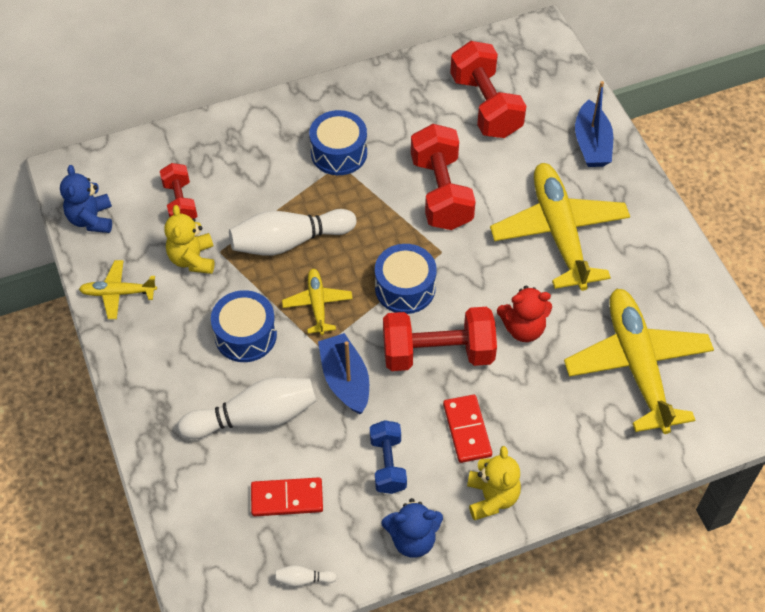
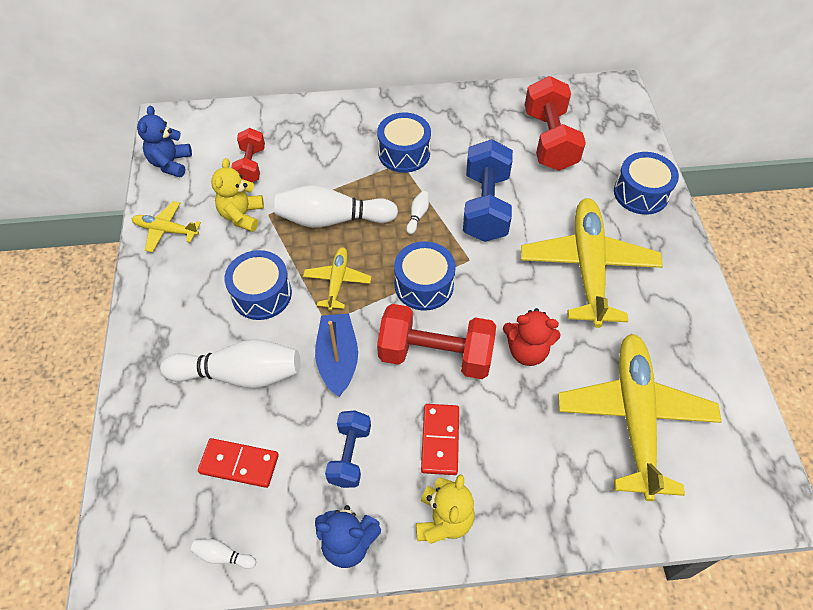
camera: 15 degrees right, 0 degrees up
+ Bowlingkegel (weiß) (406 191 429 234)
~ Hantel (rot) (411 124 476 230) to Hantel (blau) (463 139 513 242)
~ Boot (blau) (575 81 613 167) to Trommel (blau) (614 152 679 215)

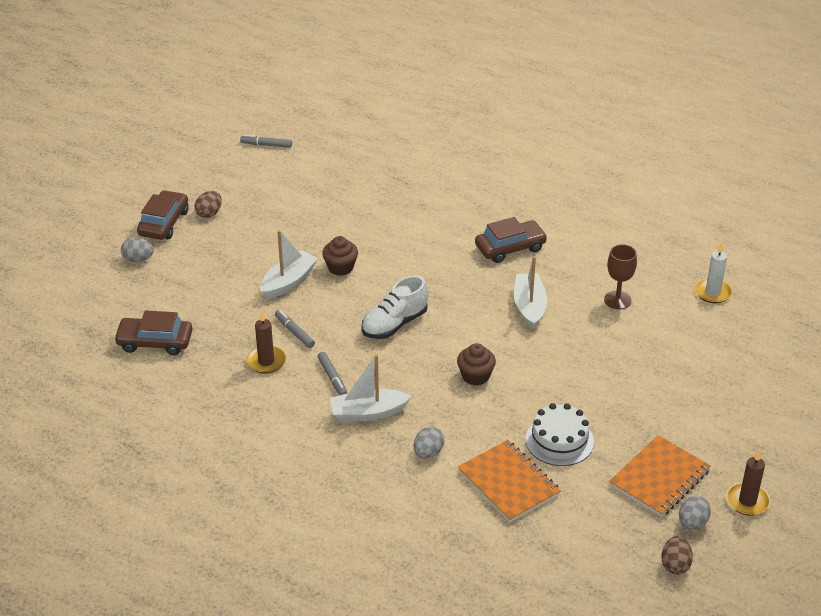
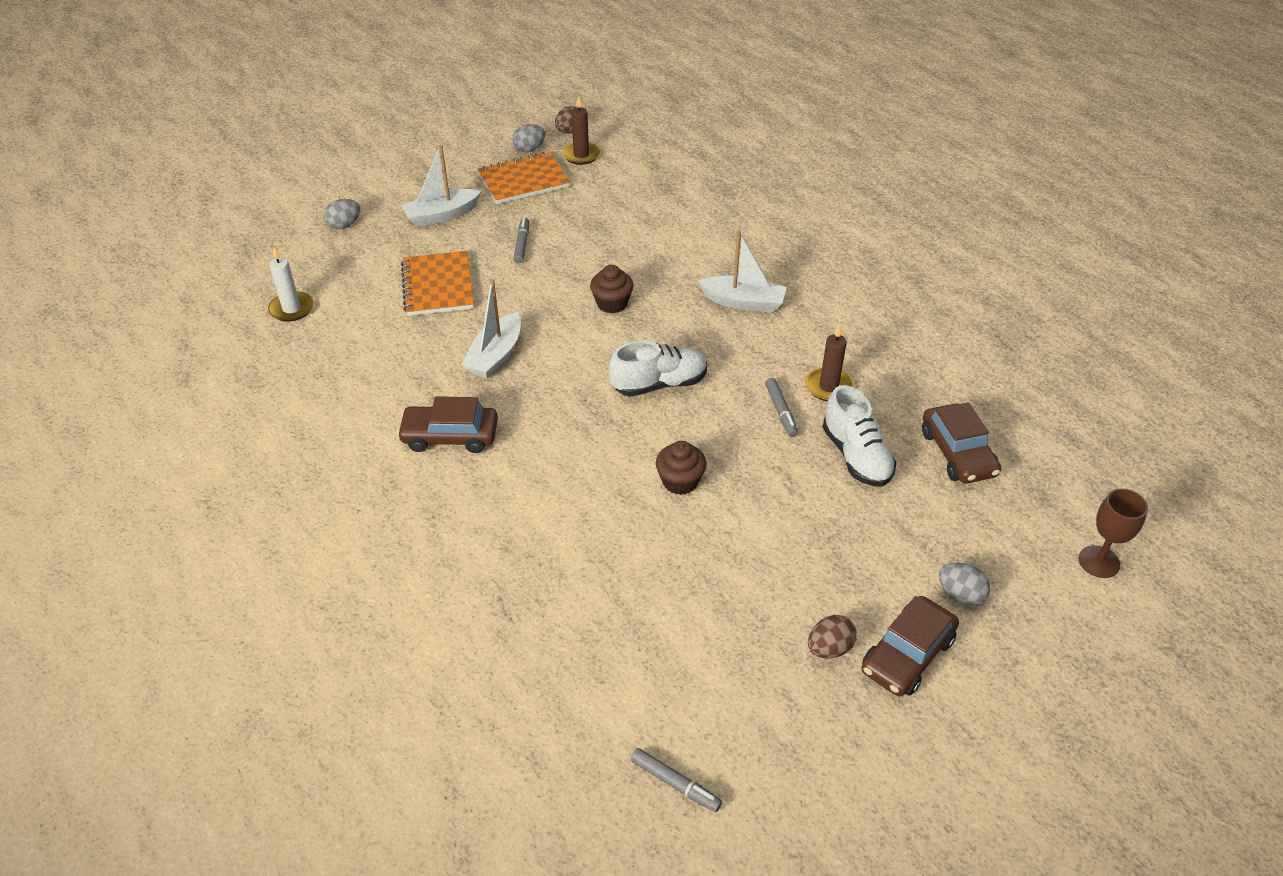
camera: 155 degrees left, 5 degrees up
~ Ei (grau) (414 427 444 459) to (324 199 360 229)
~ Boot (weiß) (260 230 318 299) to (401 145 481 227)
~ Notizbuch (orange) (458 440 561 523) to (401 251 474 316)
~ Filzstift (grau) (317 352 347 395) to (514 217 529 263)
~ Kerze (braun) (726 450 770 516) to (562 96 600 165)
+ Schuh (weiß) (823 385 896 487)
~ Auto (braun) (114 310 193 355) = (922 402 1001 484) 45 degrees clockwise
~ Kelch (braun) (604 244 637 309) to (1079 489 1148 578)
- Kuchen (weiß) (525 403 594 466)

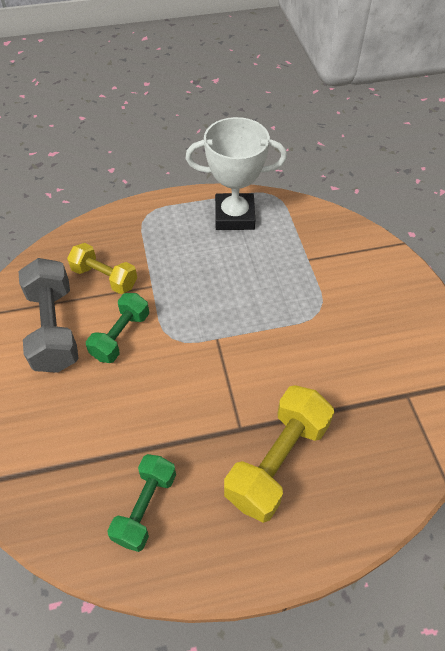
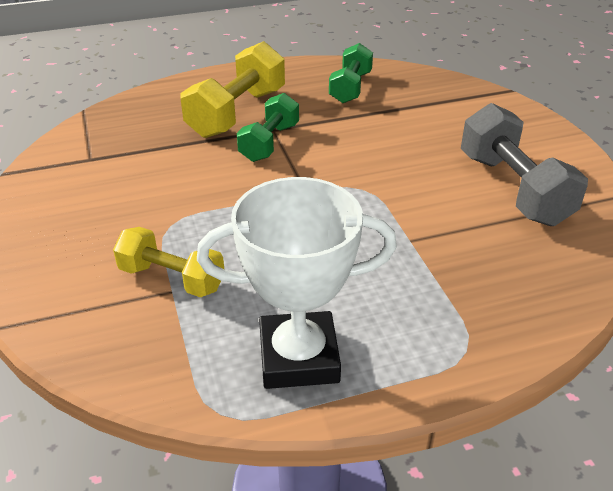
camera: 175 degrees right, 15 degrees down
~ Hantel (gelb) (67 243 137 294) to (113 227 224 297)
~ Hantel (grün) (86 293 149 363) to (237 93 299 162)

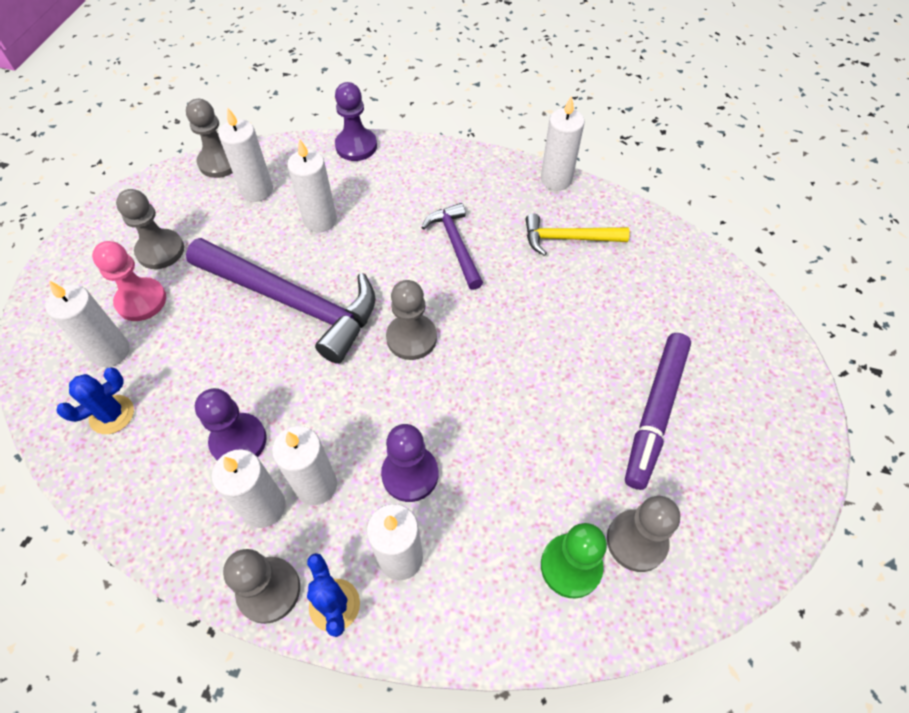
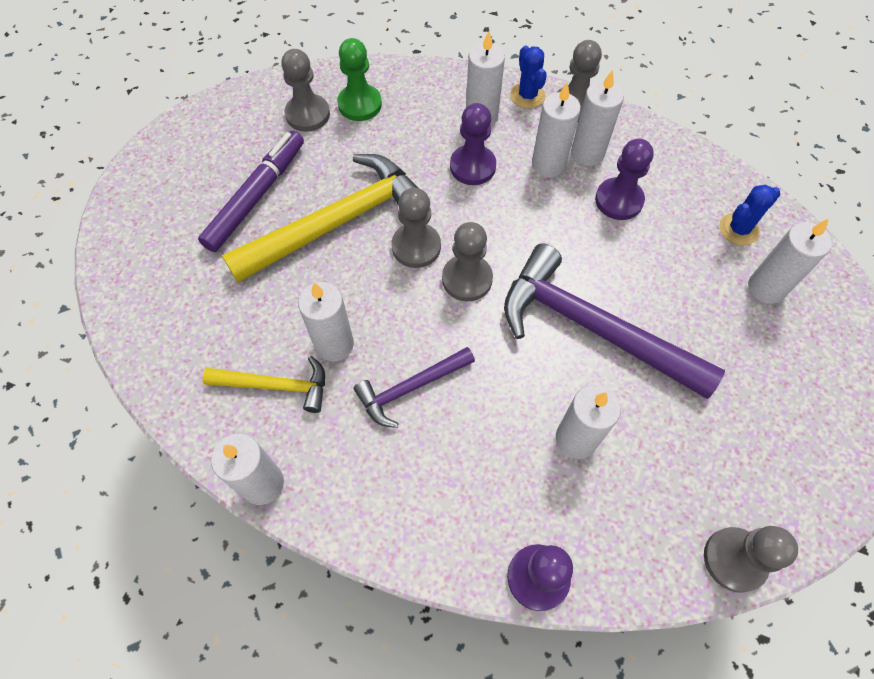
camera: 175 degrees left, 5 degrees up
+ Hammer (gelb) (222 154 418 283)
~ Kerze (weiß) (218 107 273 202) to (298 282 354 361)
~ Hammer (lila) (421 203 483 290) = (354 347 475 428) 75 degrees clockwise
~ Bauer (grau) (116 189 184 269) to (391 188 441 268)
- Bauer (rosa) (92 241 166 321)

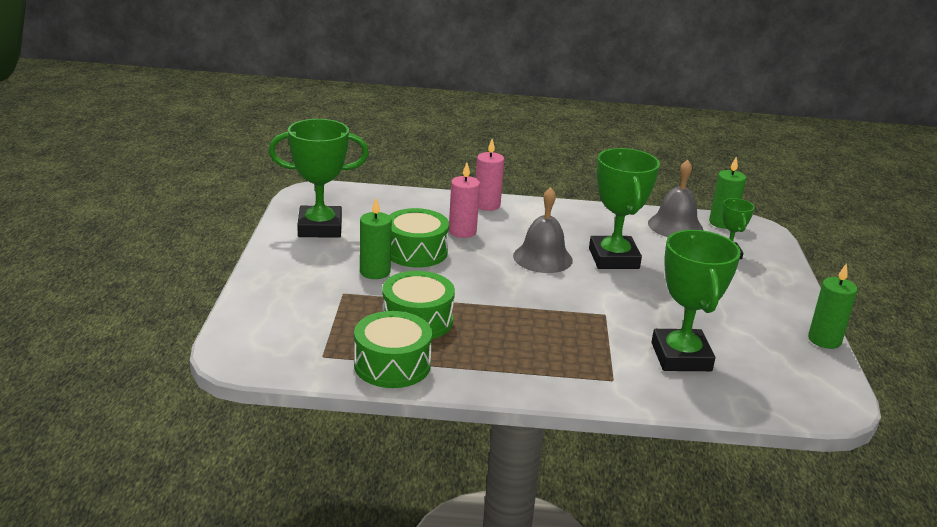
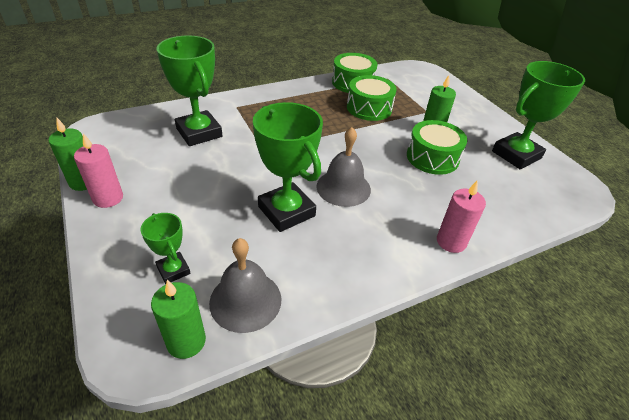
camera: 150 degrees right, 15 degrees up
~ Kerze (rosa) (449 163 480 238) to (74 133 123 208)

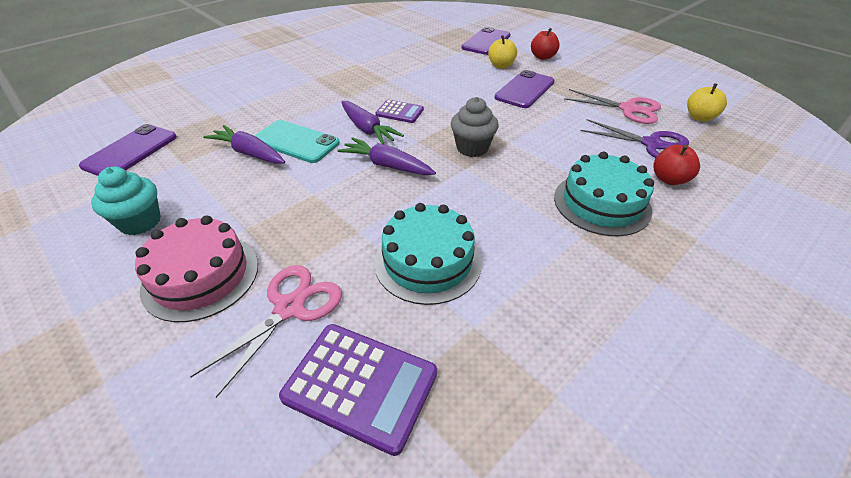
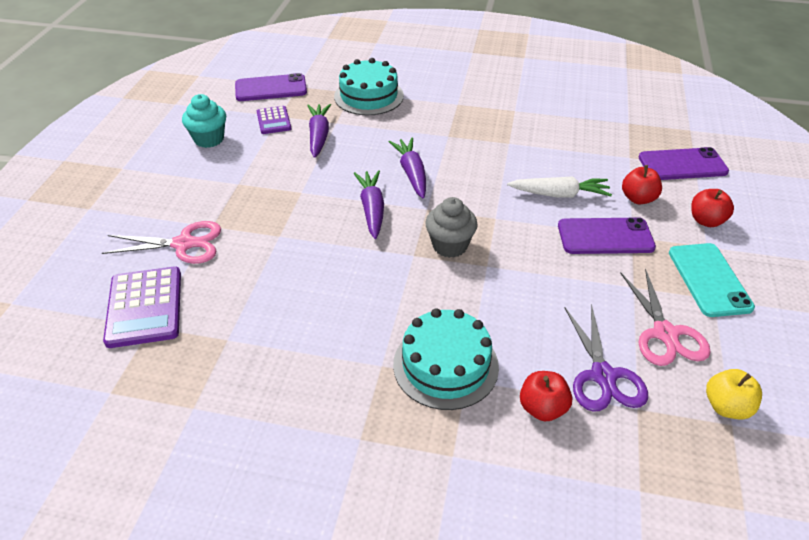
camera: 55 degrees right, 0 degrees up
~ Taschenrechner (lila) (375 100 424 123) to (257 106 291 134)
~ Kuchen (türkis) (374 203 482 305) to (334 58 404 115)
~ Karotte (lila) (341 101 404 144) = (389 138 426 198) 150 degrees clockwise
+ Karotte (weiß) (507 177 612 198)
~ Apfel (gelb) (488 35 517 69) to Apfel (rot) (622 165 662 204)
~ Handy (türkis) (254 120 340 163) to (669 243 755 317)
- Kuchen (rosa) (135 216 258 322)

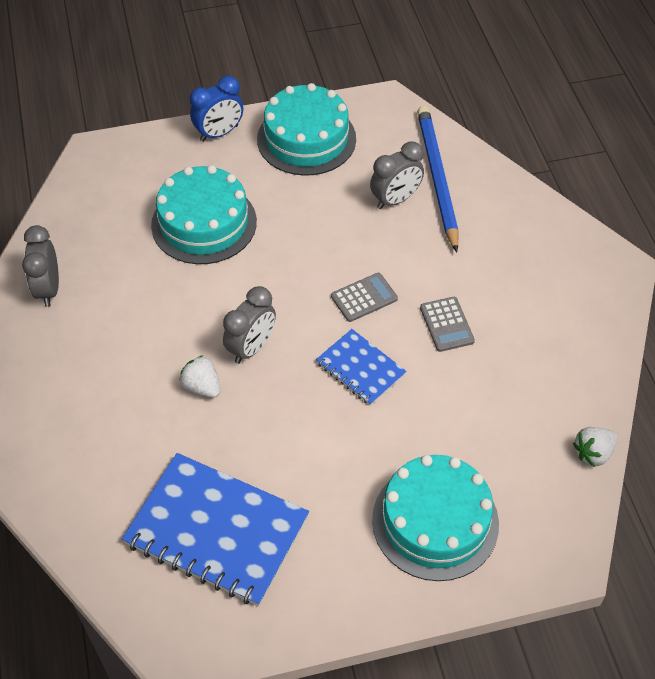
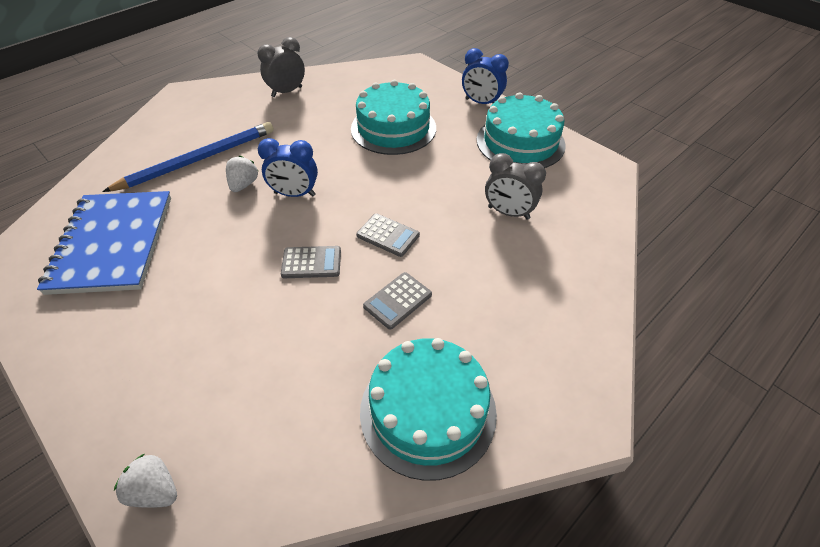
camera: 60 degrees right, 5 degrees down
~ Bleistift (blau) (417 106 459 252) to (102 122 274 192)
~ Erdbeere (weiß) (573 427 617 467) to (114 454 177 508)
~ Wecker (grau) (223 286 276 364) to Wecker (blau) (258 138 318 197)
~ Notizbuch (blau) (316 329 407 406) to Taschenrechner (grau) (281 246 341 278)
~ Kuchen (türkis) (372 455 499 581) to (360 338 497 481)

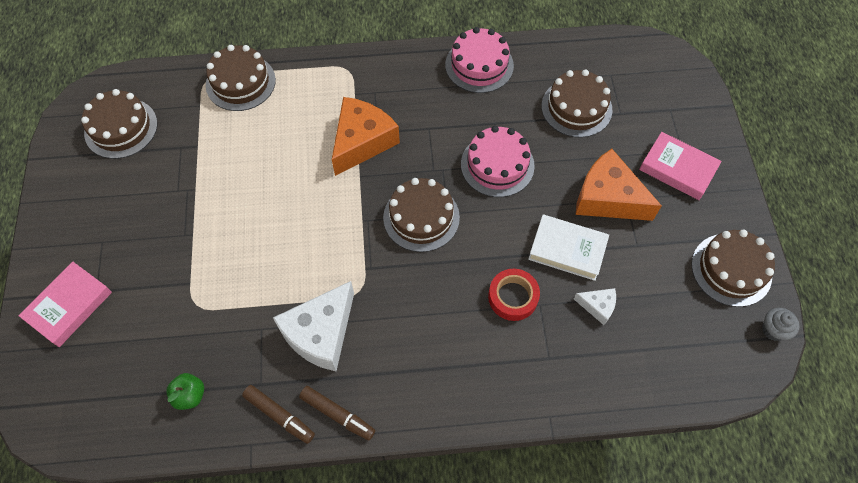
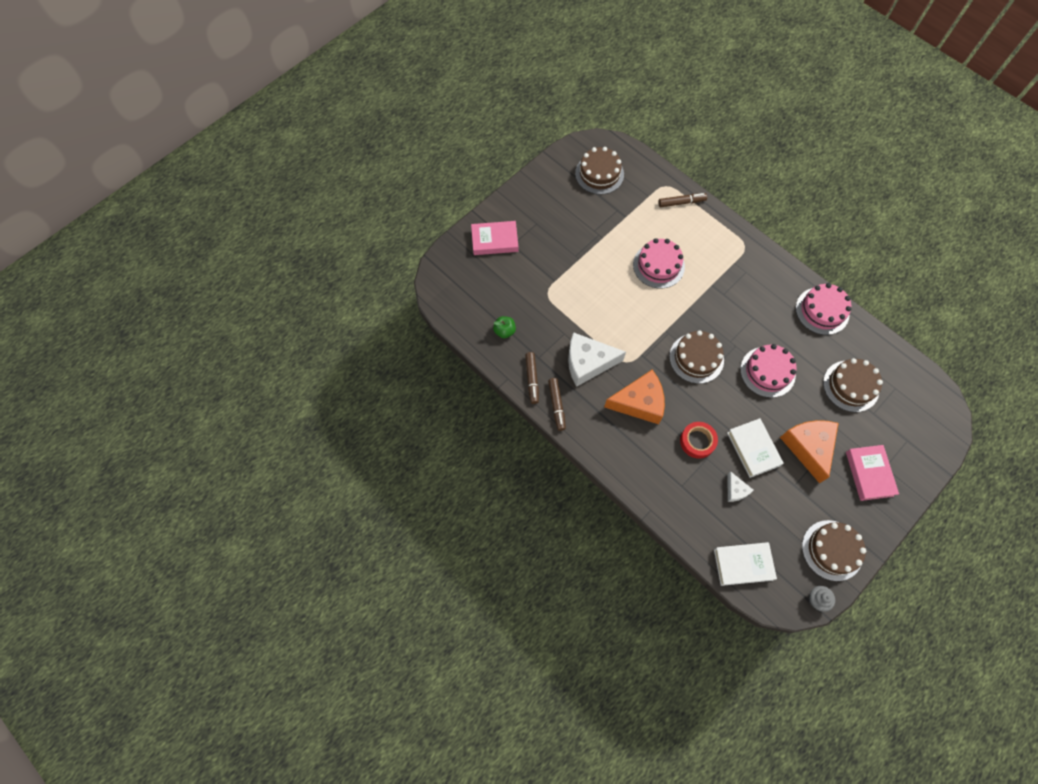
camera: 50 degrees right, 5 degrees up
~ Käse (orange) (332 97 400 176) to (604 369 665 424)
+ Kuchen (rosa) (633 238 685 289)
~ Kuchen (braun) (206 45 276 111) to Filzstift (braun) (658 193 707 207)
+ Buch (weiß) (714 542 777 586)

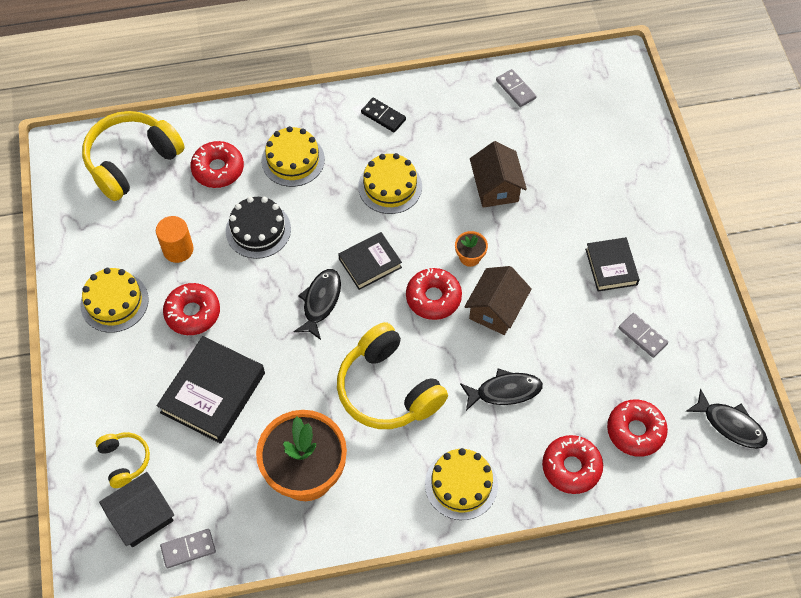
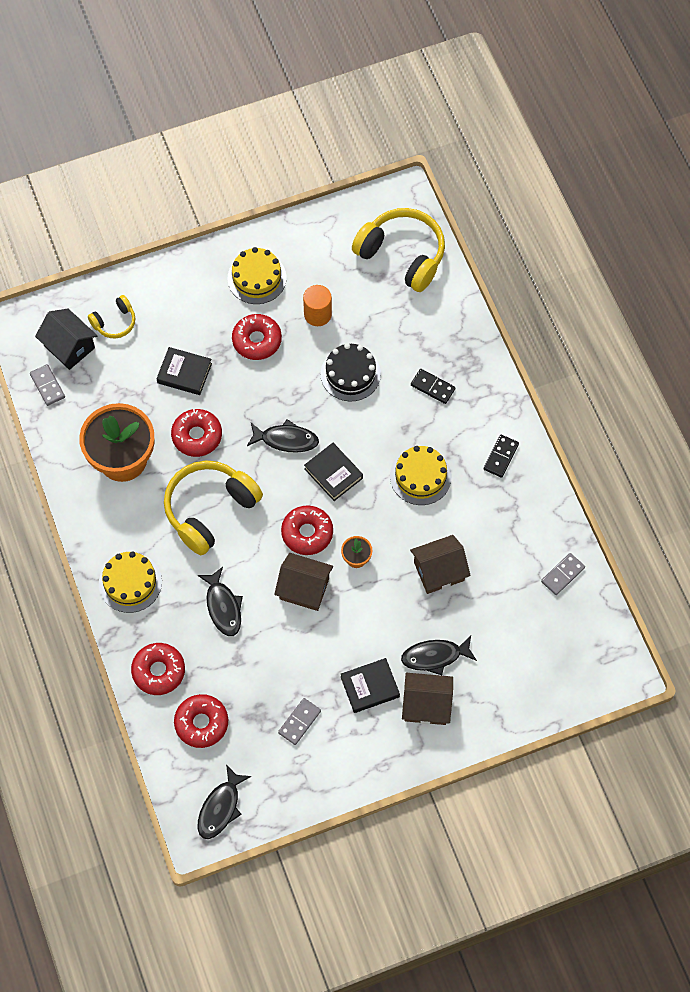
camera: 80 degrees right, 5 degrees up
~ Buch (schwarz) (157 336 265 444) = (156 347 212 395) x0.61
~ Donut (rot) (190 141 244 188) to (171 409 222 457)
+ Fisch (schwarz) (401 636 477 675)
+ Haus (braun) (402 673 453 725)
~ Kuchen (gelb) (261 126 325 187) to Dominostein (schwarz) (411 369 456 404)

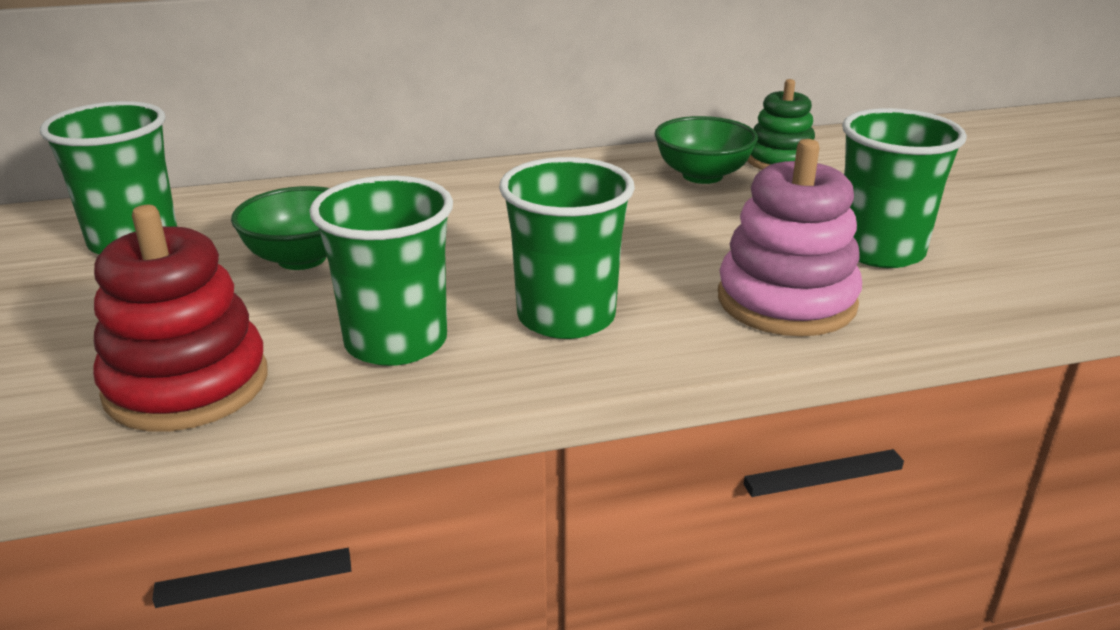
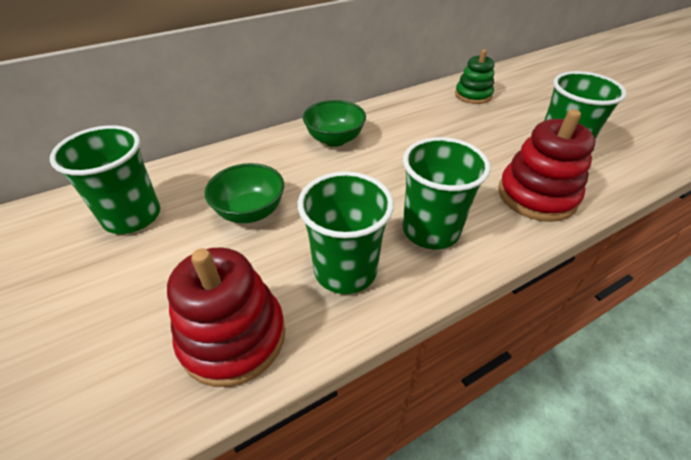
camera: 15 degrees left, 15 degrees up
~ Schüssel (grün) (655 116 758 184) to (303 100 366 147)
~ Stapelspielzeug (rosa) (718 139 862 336) to Stapelspielzeug (rot) (498 109 596 222)

